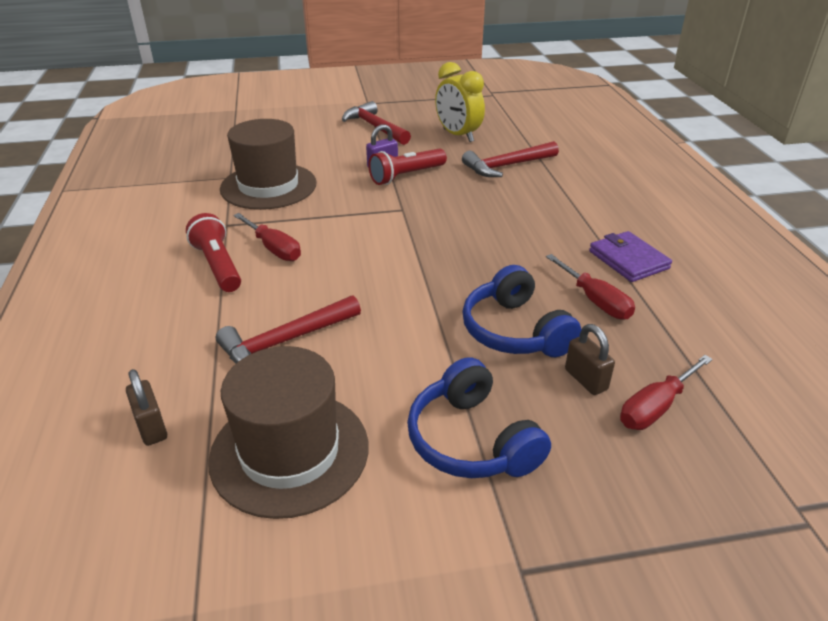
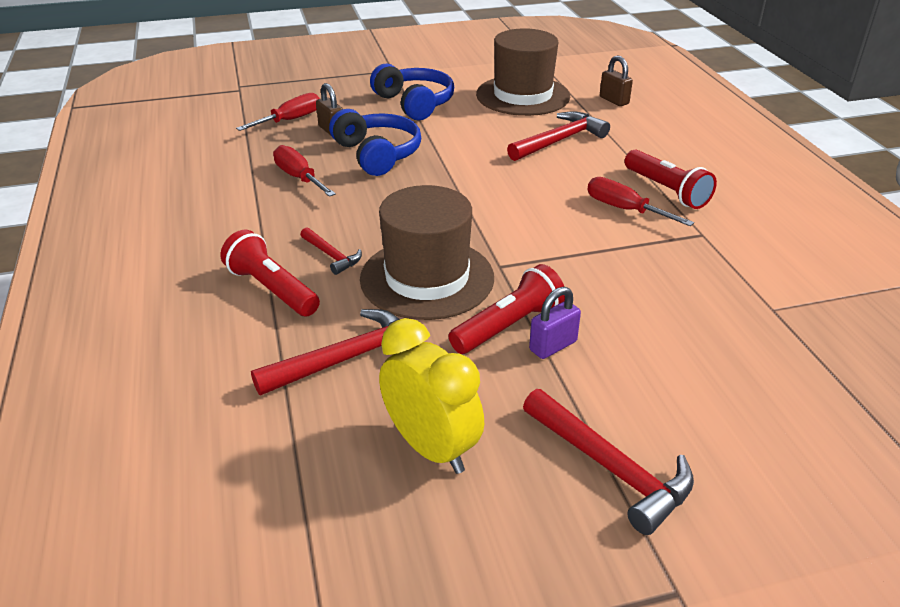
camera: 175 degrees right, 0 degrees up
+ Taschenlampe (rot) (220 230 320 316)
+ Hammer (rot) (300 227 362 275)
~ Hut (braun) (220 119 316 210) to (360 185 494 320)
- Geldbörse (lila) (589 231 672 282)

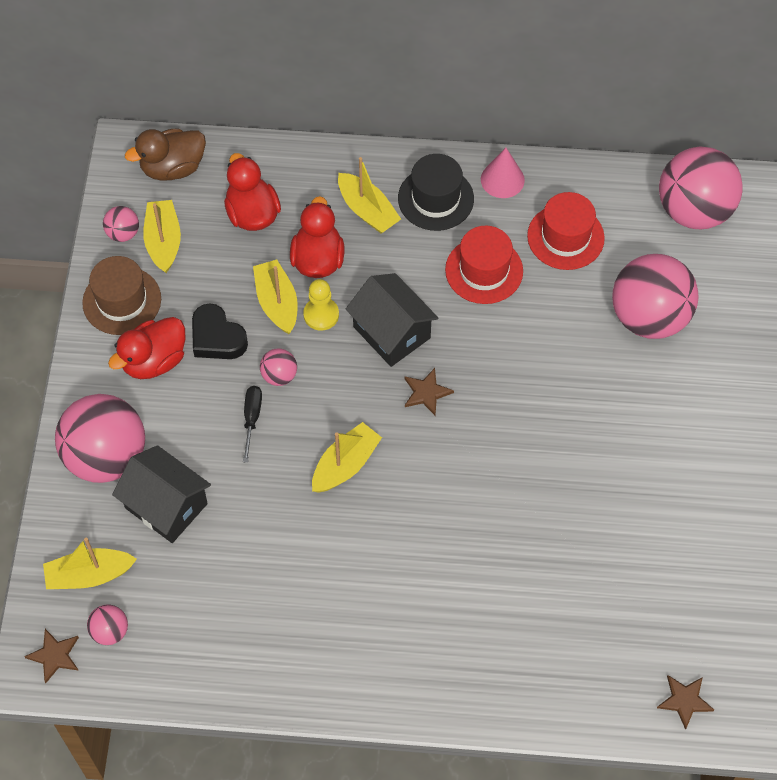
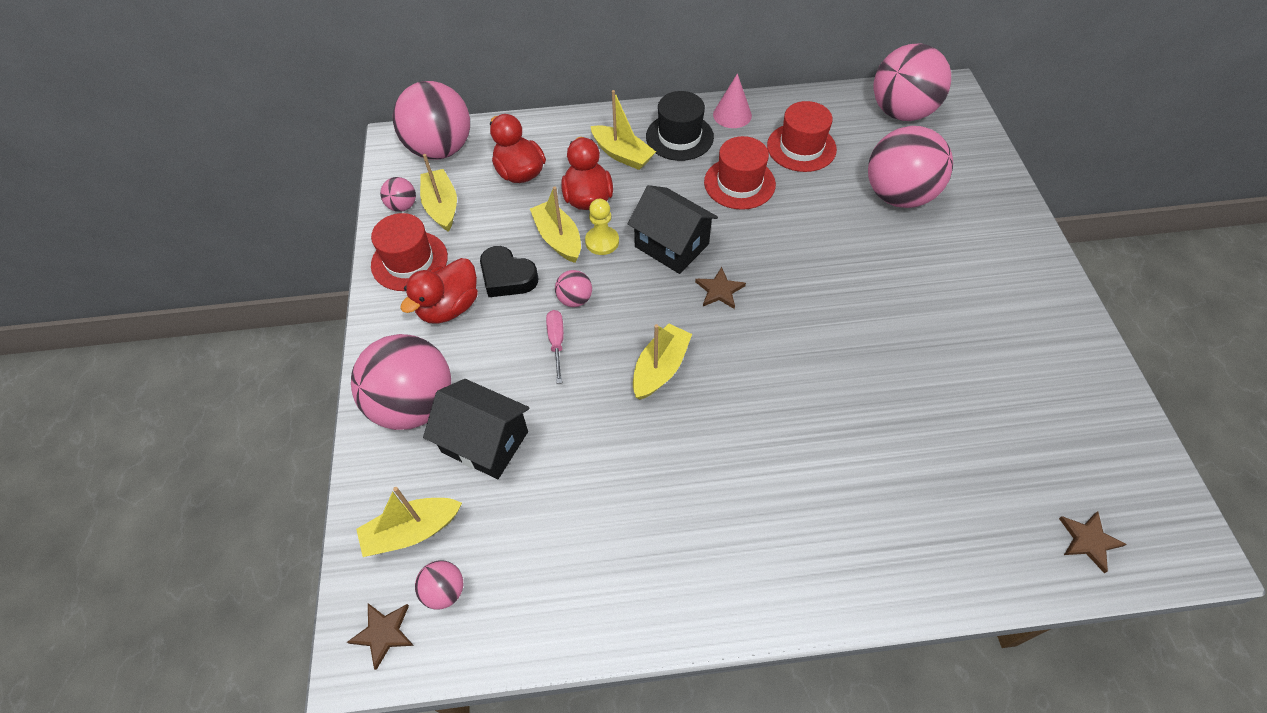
camera: 10 degrees left, 5 degrees down
~ Hut (braun) (82 256 161 335) to Hut (rot) (371 213 448 291)
~ Ente (braun) (125 129 206 181) to Ball (rosa) (393 81 470 160)
~ Schraubenzieher (schwarz) (243 386 262 463) to Schraubenzieher (rosa) (546 310 564 383)

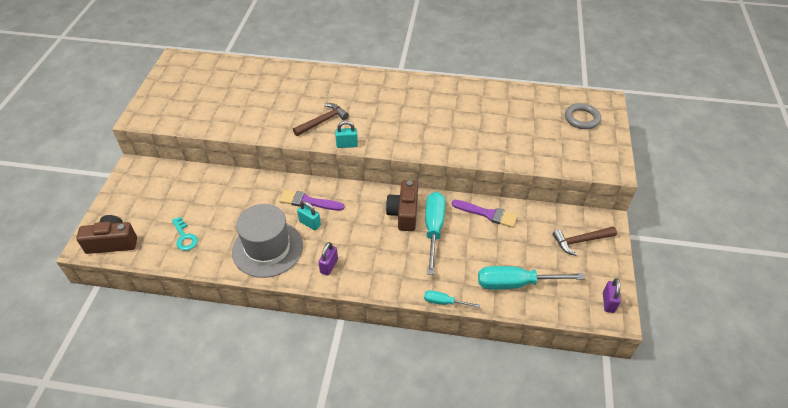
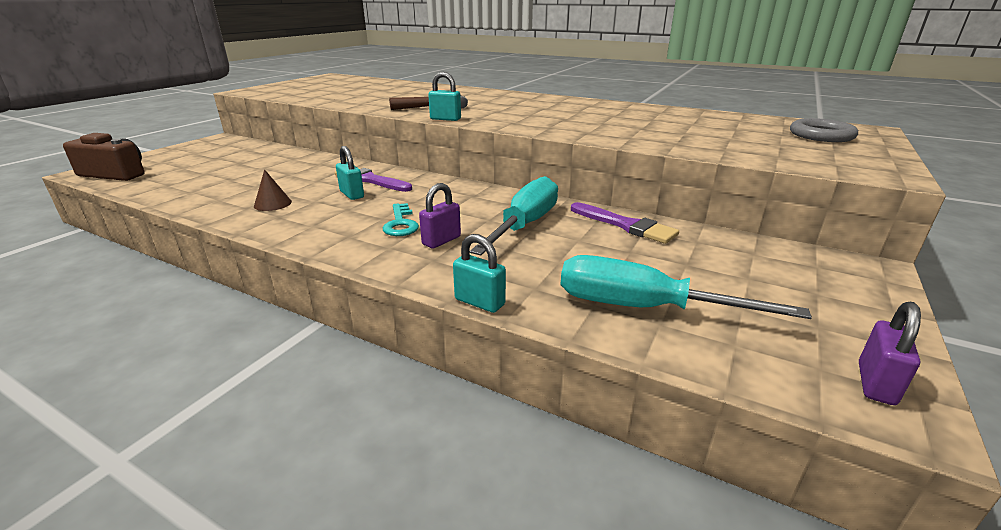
camera: 20 degrees right, 20 degrees down
~ Hut (grau) (232 204 303 278) to Kegel (braun) (254 169 292 211)
~ Schlüssel (türkis) (172 217 198 251) to (383 203 419 236)
~ Vorhängeschloss (lila) (318 242 338 276) to (419 183 461 248)
~ Schraubenzieher (türkis) (424 290 480 308) to Vorhängeschloss (türkis) (453 234 506 313)
- Kamera (braun) (386 181 418 231)
- Hammer (braun) (553 227 617 256)

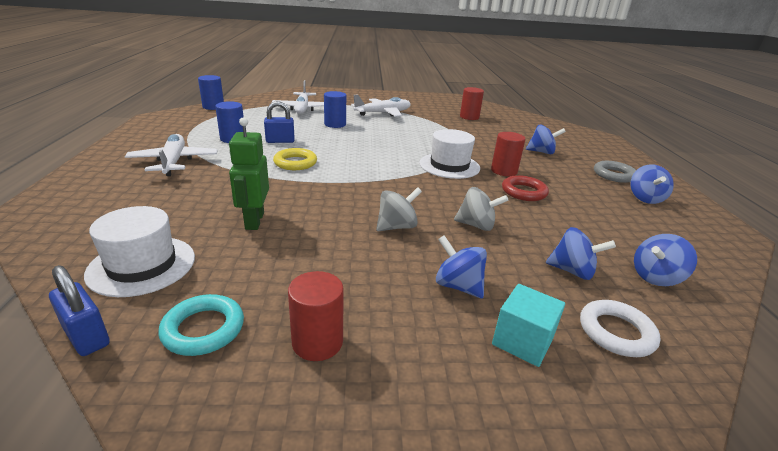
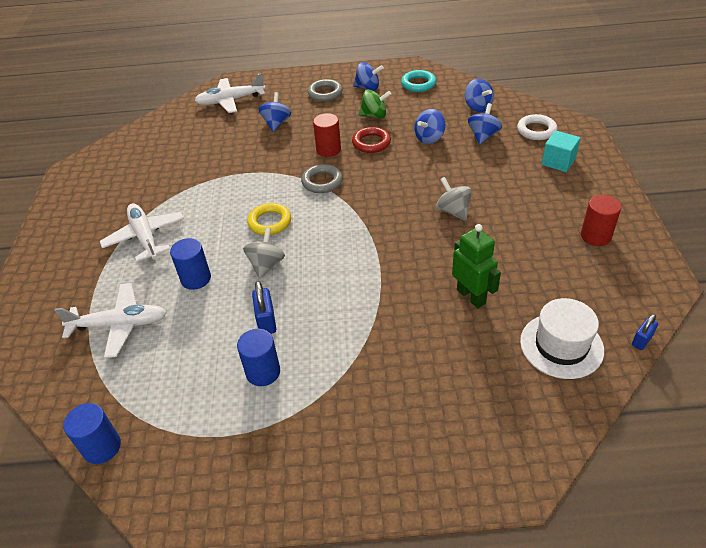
camera: 85 degrees left, 15 degrees up
~ Flugzeug (weiß) (125 134 218 176) to (194 73 265 113)
~ Kreisel (grau) (454 187 509 231) to (243 227 285 279)
~ Ring (gelb) (273 148 317 170) to (247 203 291 235)
~ Hut (weiß) (419 129 480 179) to Ring (grau) (301 164 343 193)
+ Kreisel (grün) (358 89 391 118)
~ Ring (türkis) (158 294 244 356) to (401 70 436 92)
~ Kreisel (blau) (436 235 487 298) to (414 109 445 144)
~ Roboter (grün) (229 117 269 230) = (452 224 501 308) 120 degrees counterclockwise
~ Vorhängeschloss (blau) (49 265 110 356) = (632 314 658 350) x0.66
- Vollzylinder (rot) (460 87 484 120)

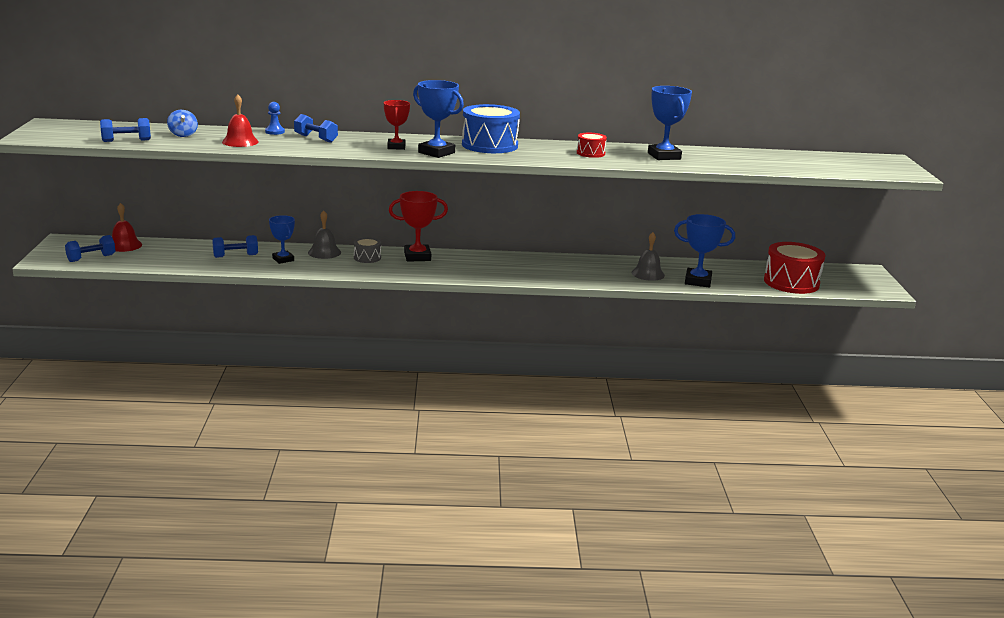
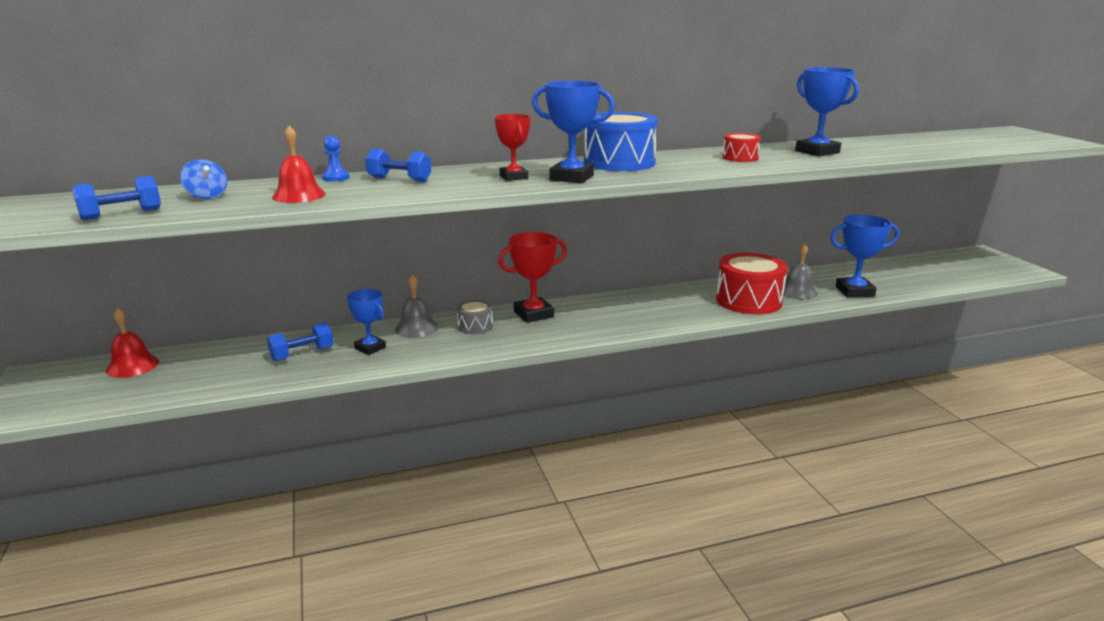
camera: 15 degrees left, 0 degrees up
~ Trommel (rot) (764 242 825 294) to (716 253 787 314)
- Hantel (blau) (65 235 116 262)

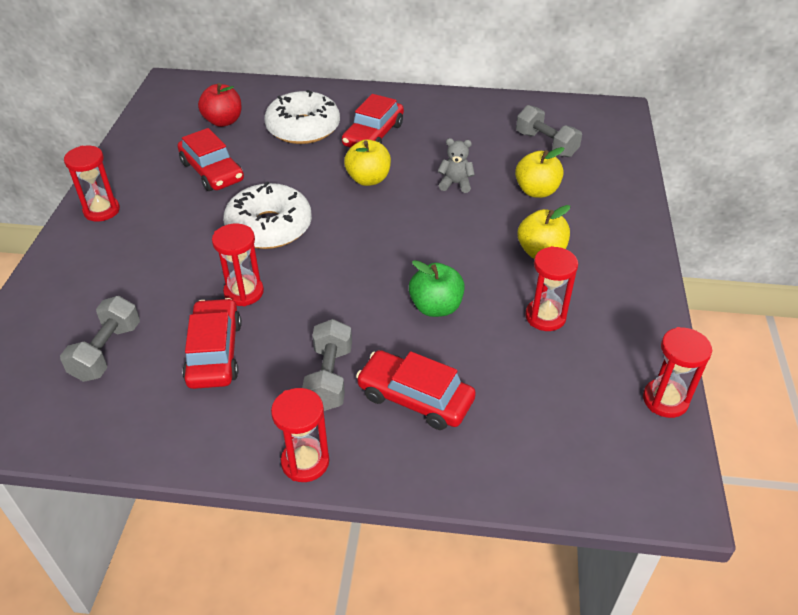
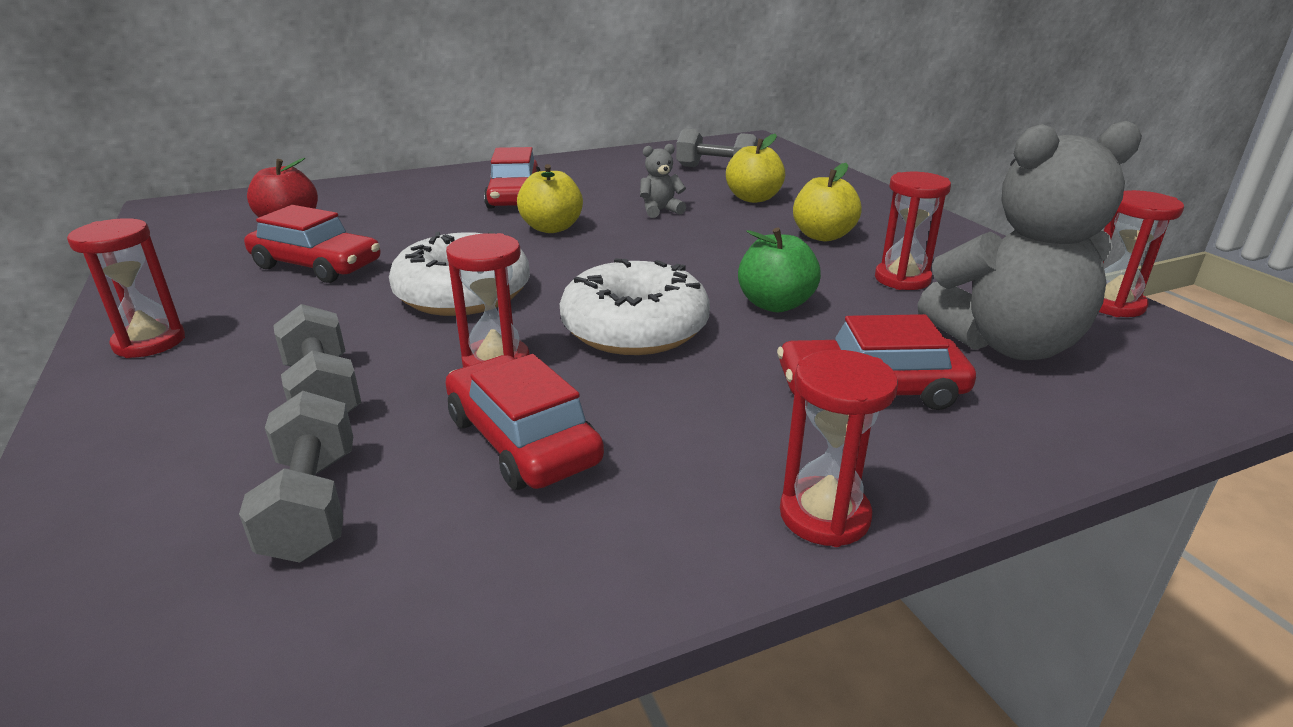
camera: 30 degrees left, 15 degrees down
~ Hantel (grau) (302 319 352 411) to (273 304 361 413)
~ Donut (weiß) (264 90 340 144) to (560 258 710 355)
+ Teddybär (grau) (917 121 1142 360)

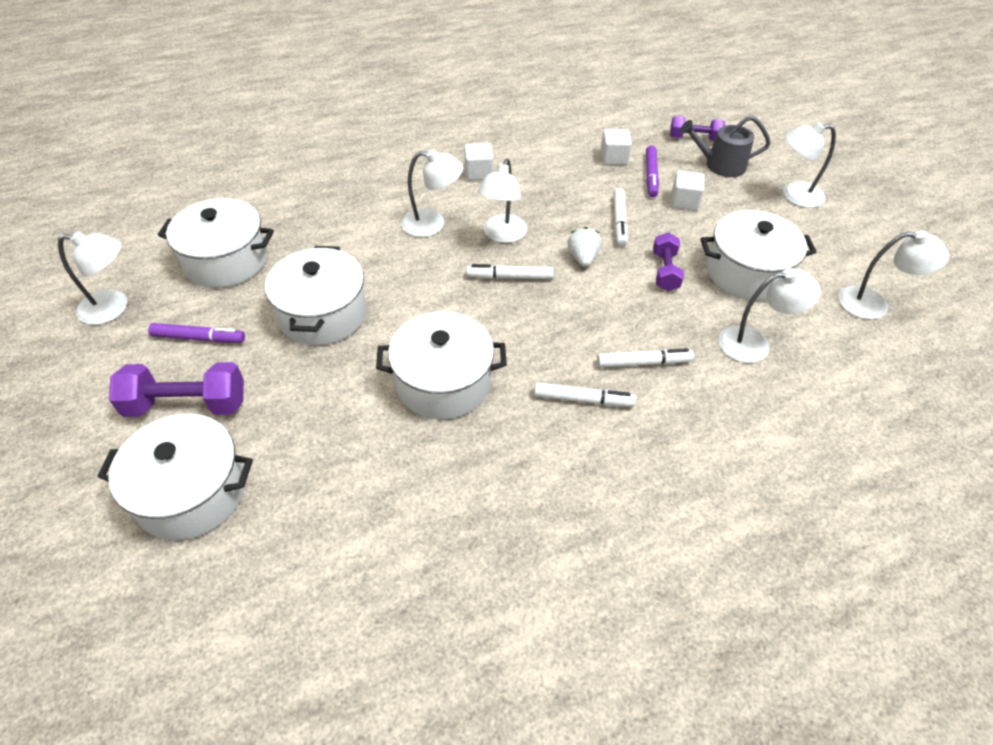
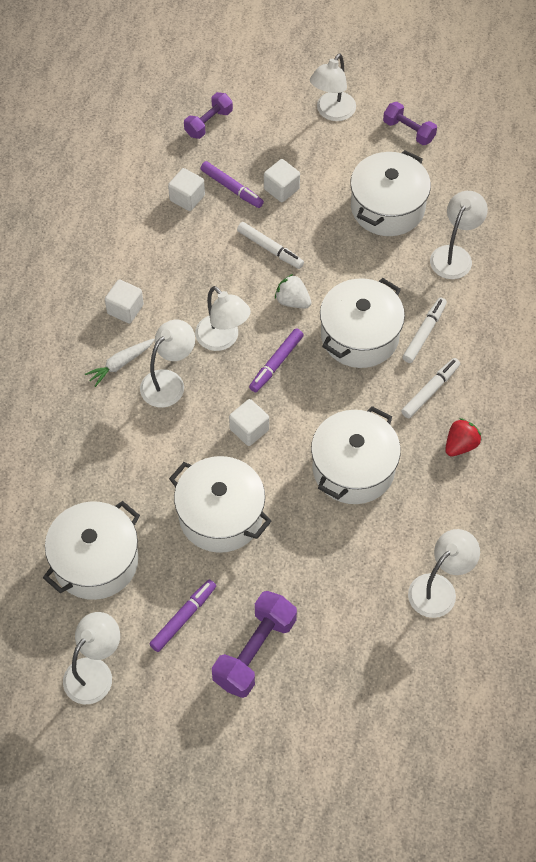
camera: 55 degrees left, 10 degrees up
+ Karotte (weiß) (85 339 155 387)
+ Kubus (weiß) (229 399 269 446)
~ Filzstift (weiß) (466 264 554 279) to Filzstift (lila) (249 329 304 392)
~ Kochtopf (weiß) (97 414 253 540) to (320 278 405 368)
~ Hantel (lila) (653 232 684 291) to (383 102 437 145)
~ Lampe (weiß) (839 230 949 320) to (408 529 480 618)
+ Erdbeere (rot) (445 418 481 456)
- Gießkanne (grau) (680 116 771 177)

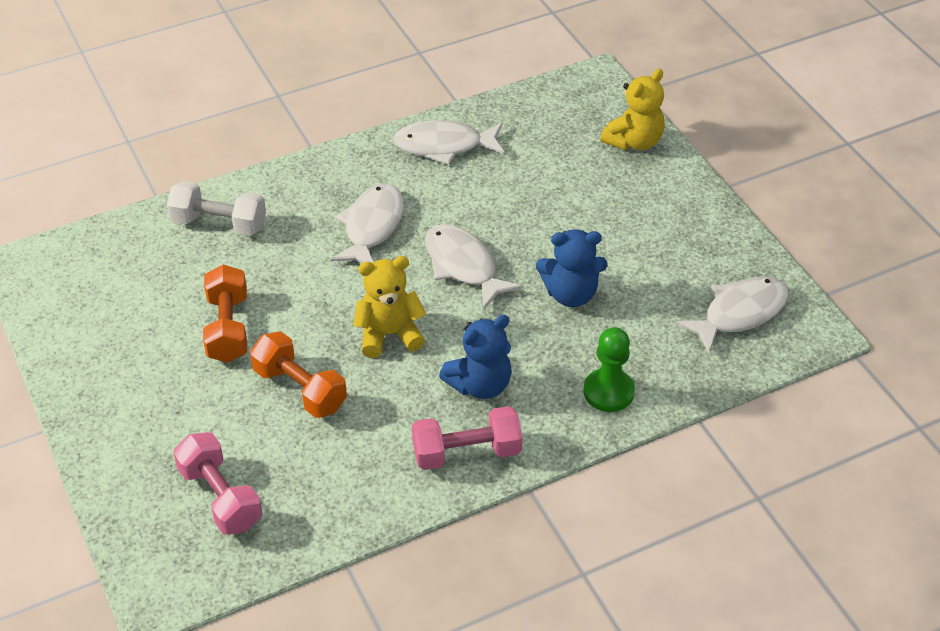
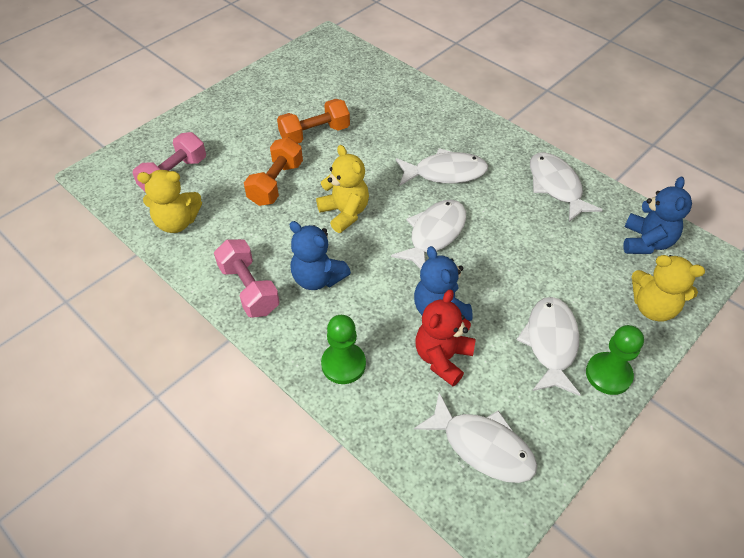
camera: 70 degrees right, 5 degrees up
+ Teddybär (gelb) (137 170 202 233)
+ Teddybär (rot) (416 290 476 386)
+ Fisch (weiß) (516 297 581 396)
+ Bauer (grün) (586 325 644 395)
+ Teddybär (blau) (623 177 692 254)
- Hantel (weiß) (167 181 266 236)

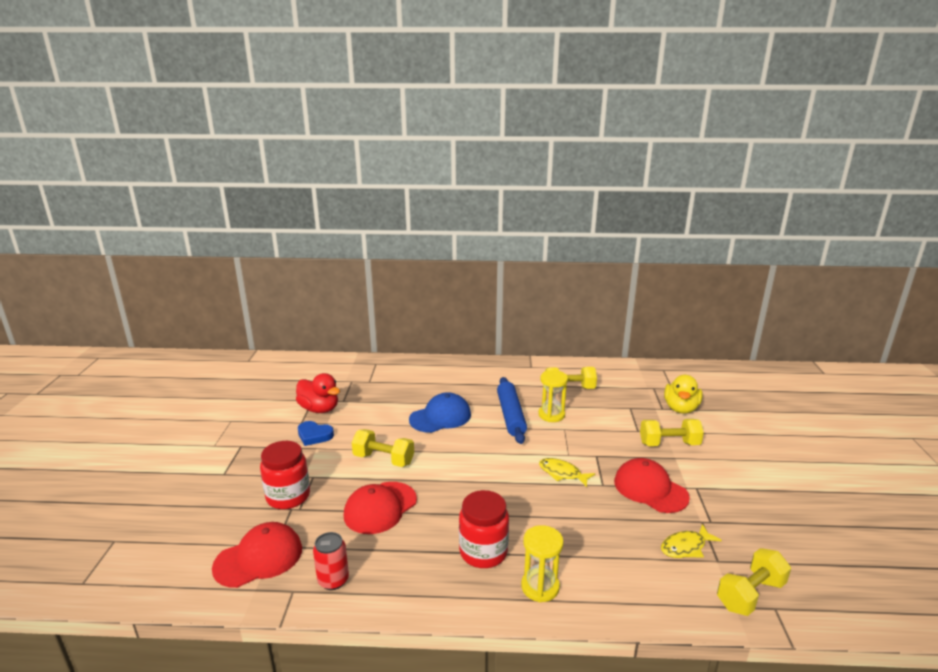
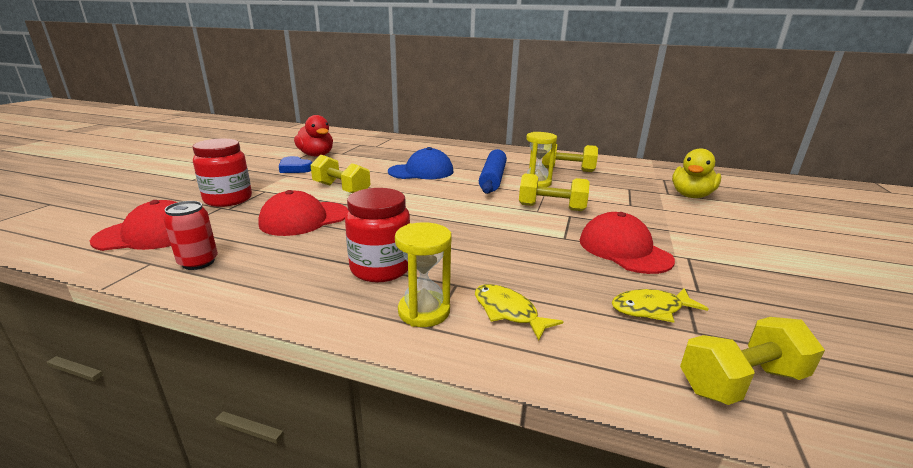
camera: 15 degrees right, 0 degrees up
~ Fisch (gelb) (539 458 595 487) to (475 284 564 341)
~ Hantel (gelb) (640 419 704 446) to (519 173 590 211)

